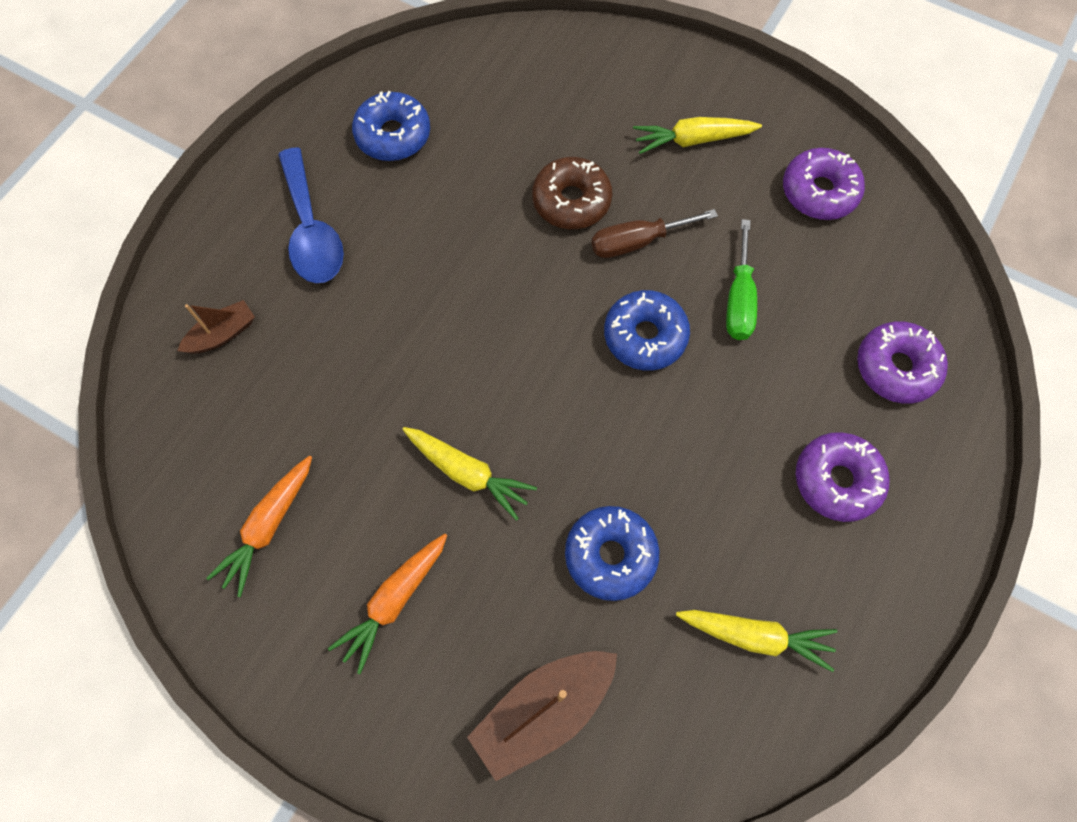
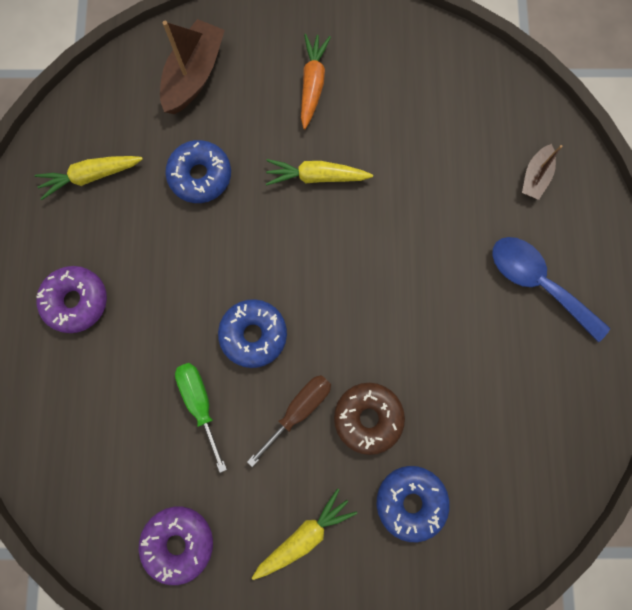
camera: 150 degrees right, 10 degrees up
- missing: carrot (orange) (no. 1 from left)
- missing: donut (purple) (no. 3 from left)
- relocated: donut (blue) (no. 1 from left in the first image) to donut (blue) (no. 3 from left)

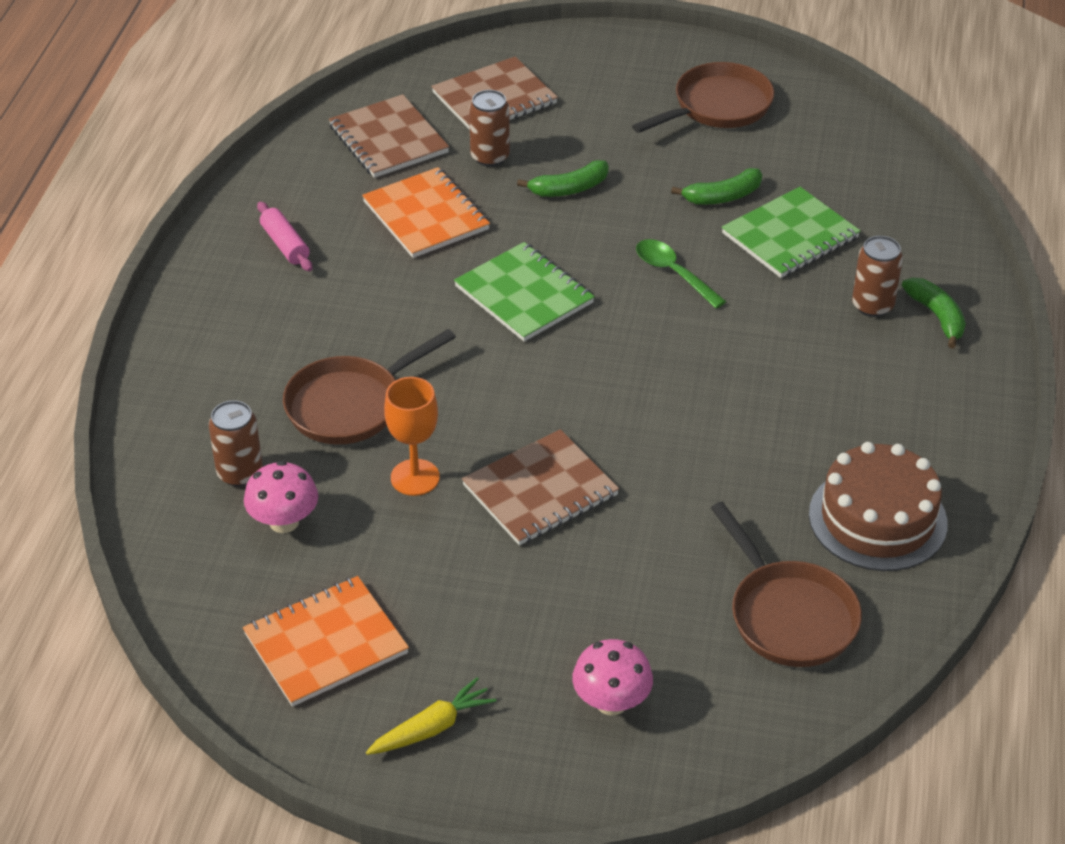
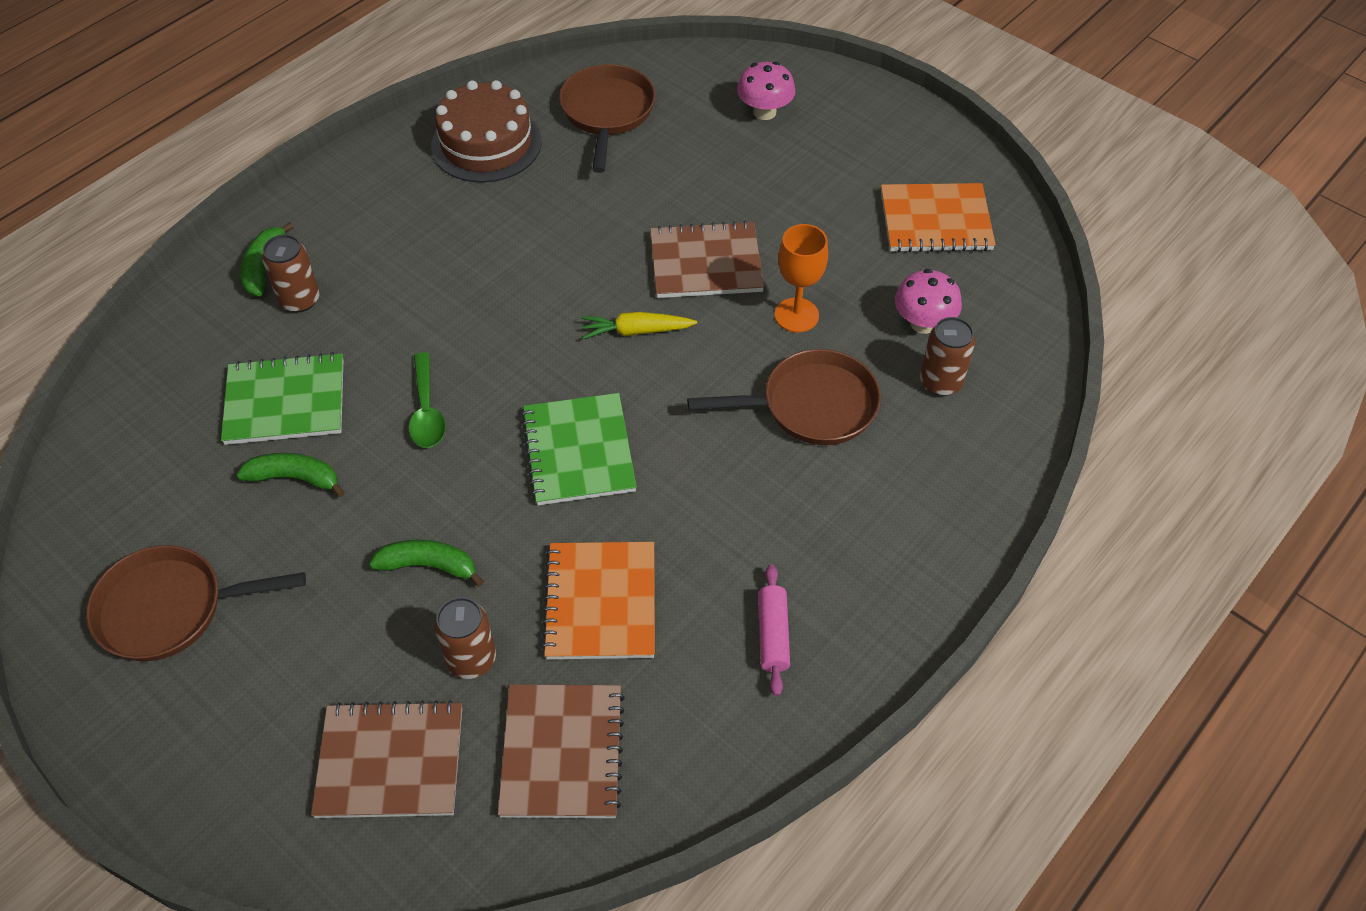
camera: 150 degrees left, 10 degrees up
- relocated: carrot (yellow)

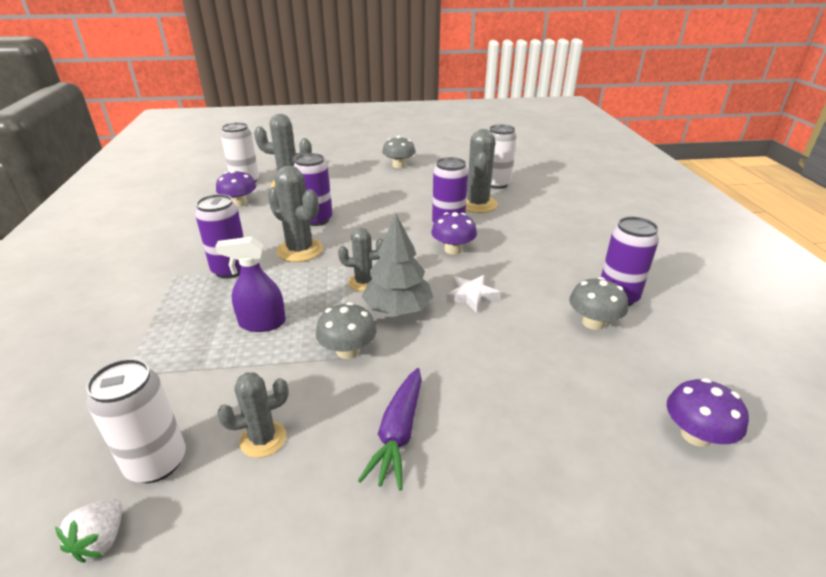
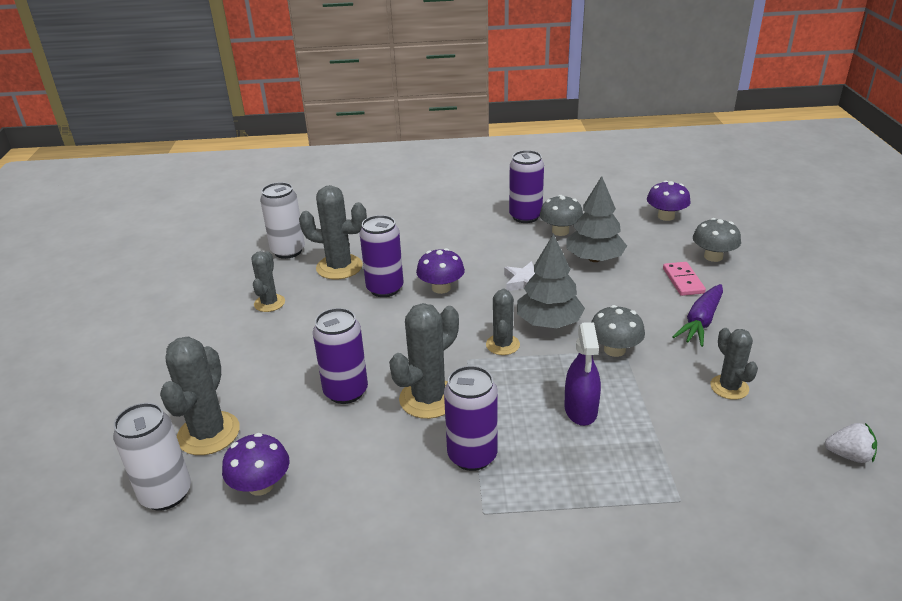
camera: 85 degrees left, 0 degrees up
- missing: can (white) (no. 1 from left)
- appeared: cactus (grey) (no. 2 from left)
- appeared: tree (grey) (no. 2 from left)
- appeared: domino (pink)
- relocated: mushroom (grey) (no. 2 from left in the first image) to mushroom (grey) (no. 3 from left)
- spun: carrot (purple) 105 degrees clockwise

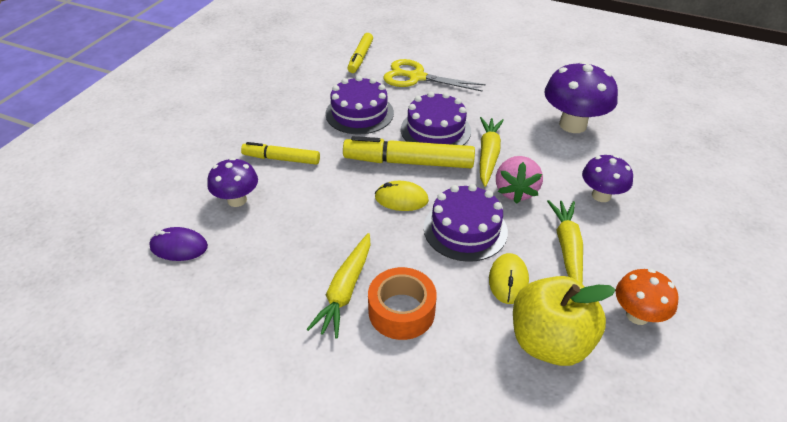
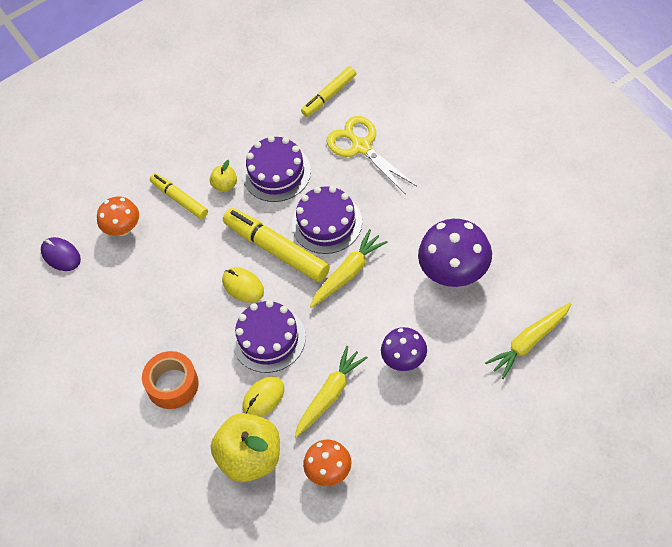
camera: 40 degrees right, 15 degrees up
- missing: strawberry (pink)
- appeared: apple (yellow) (no. 1 from left)
- relocated: carrot (yellow) (no. 1 from left in the first image) to carrot (yellow) (no. 3 from left)
- colour: mushroom (purple) (no. 1 from left) to mushroom (orange) (no. 1 from left)

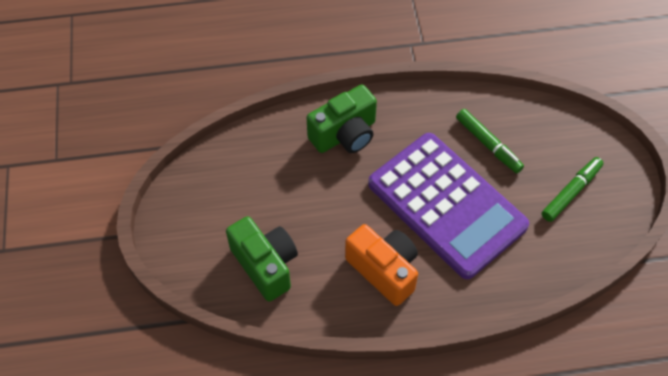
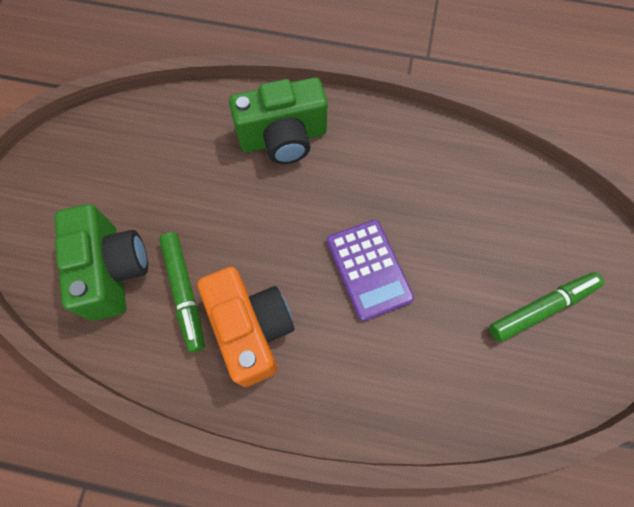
camera: 20 degrees right, 10 degrees up
- relocated: marker (green) (no. 1 from left)
- size: calculator (purple) x0.48

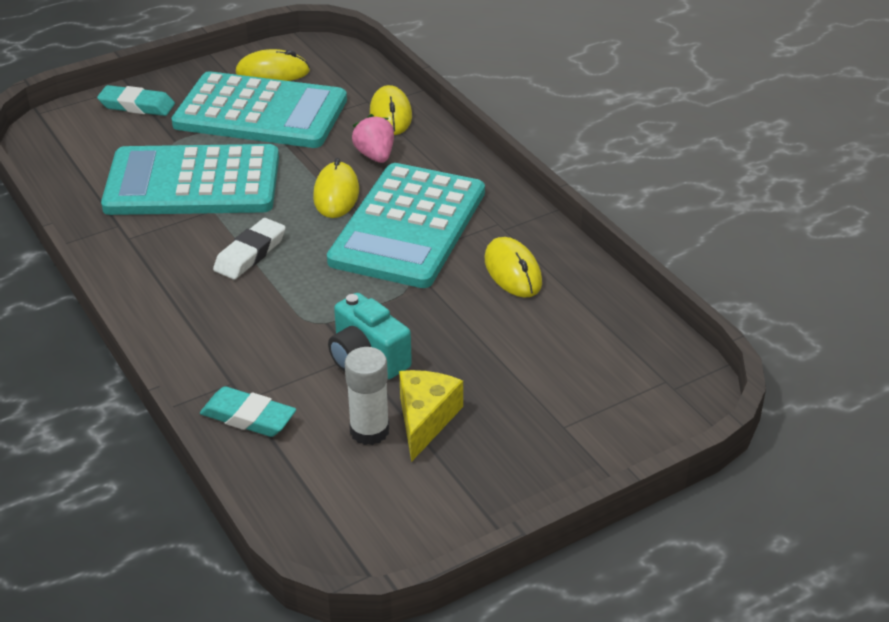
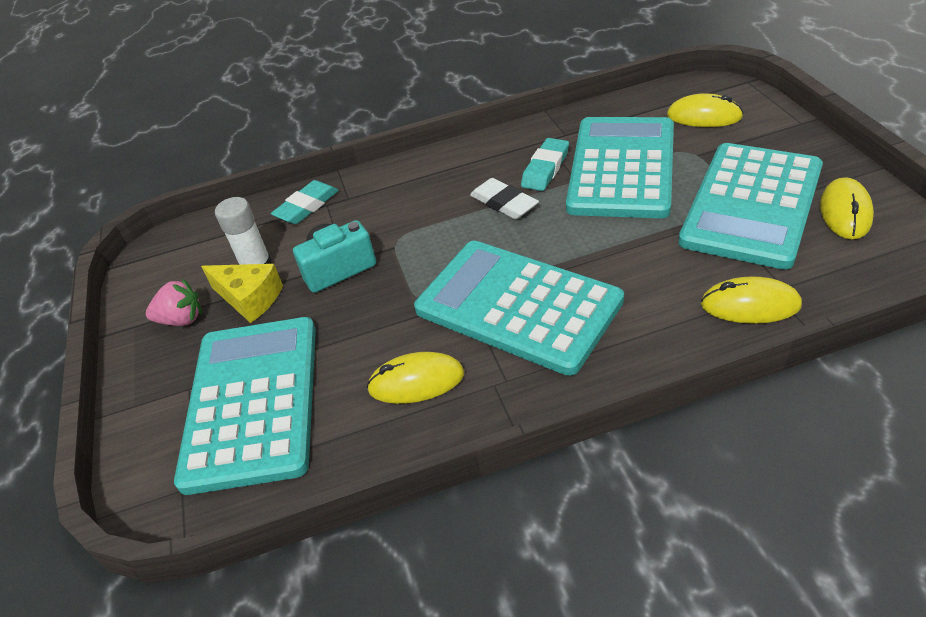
camera: 110 degrees right, 5 degrees up
- appeared: calculator (turquoise) (no. 1 from left)
- relocated: eraser (turquoise) (no. 1 from left in the first image) to eraser (turquoise) (no. 2 from left)
- relocated: mouse (yellow) (no. 2 from left)
- relocated: strawberry (pink)

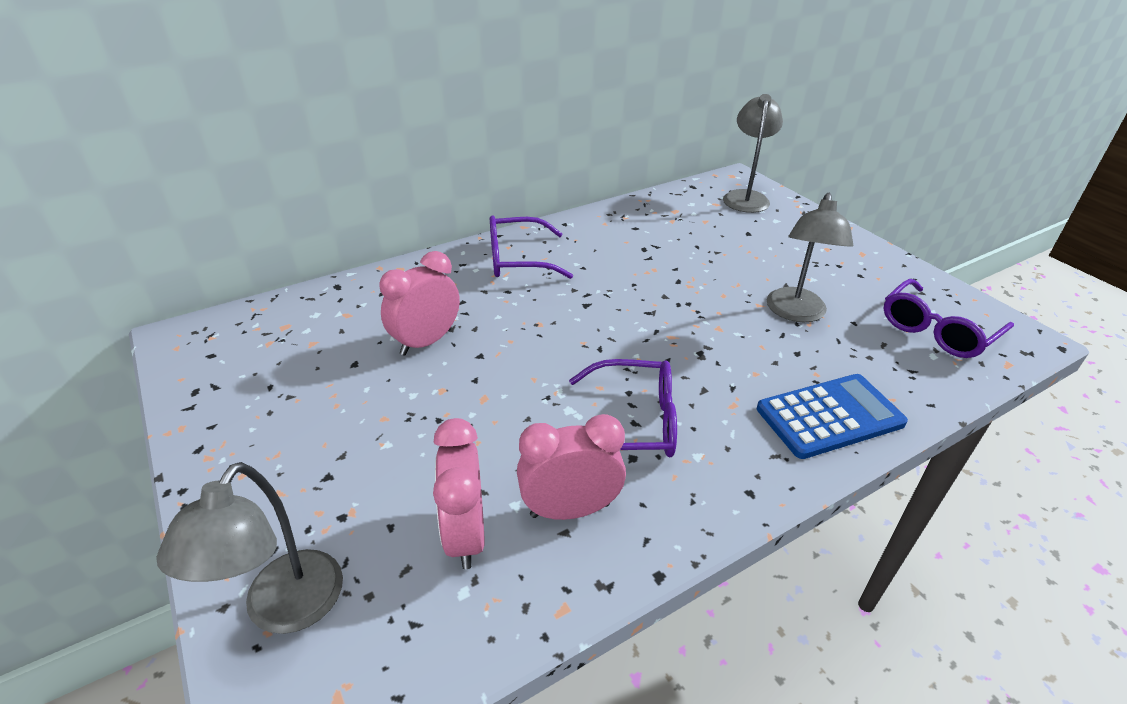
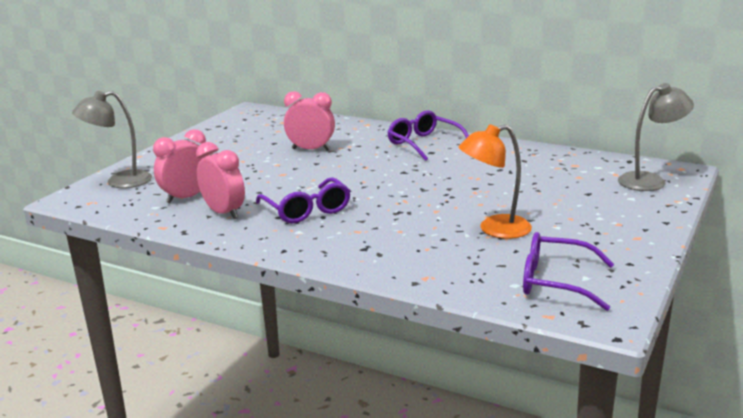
camera: 60 degrees right, 15 degrees down
- missing: calculator (blue)
- colour: lamp (grey) (no. 3 from left) to lamp (orange)

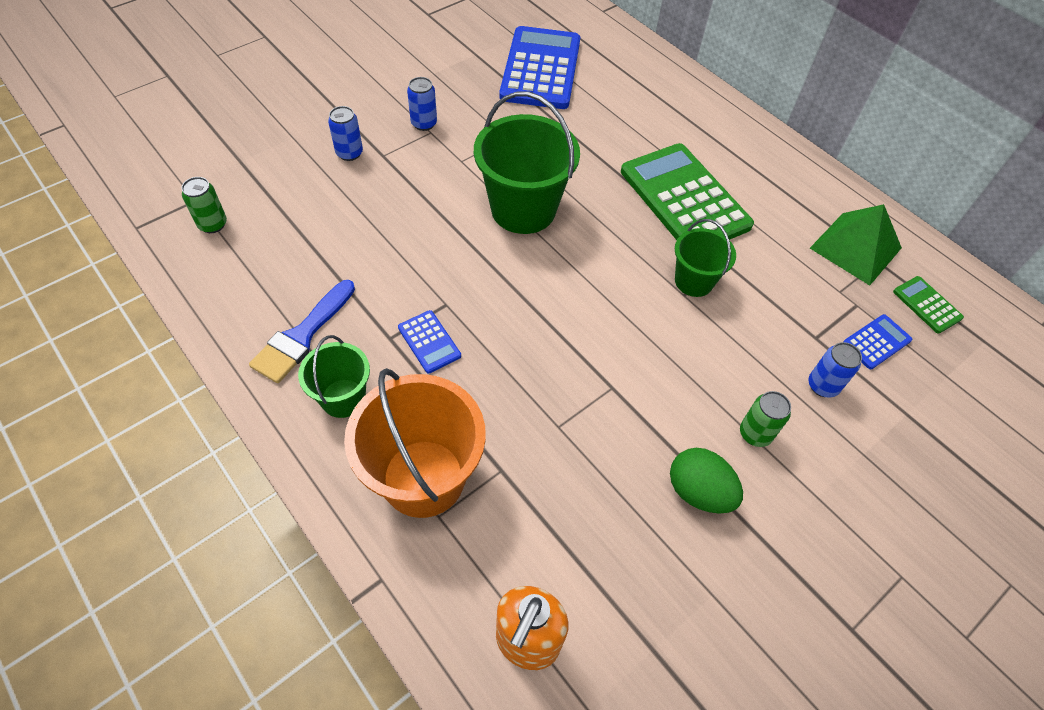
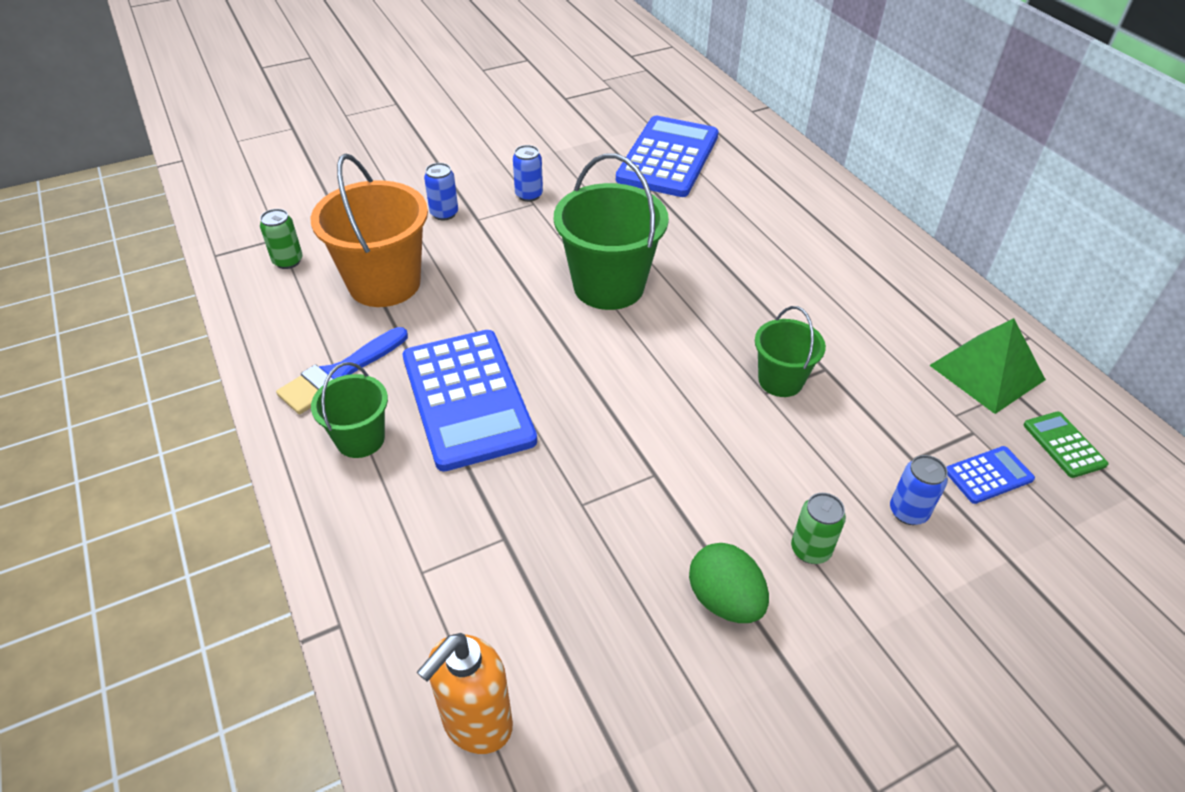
camera: 15 degrees right, 10 degrees down
- missing: calculator (green) (no. 1 from left)
- relocated: bucket (orange)
- size: calculator (blue) (no. 1 from left) x2.30

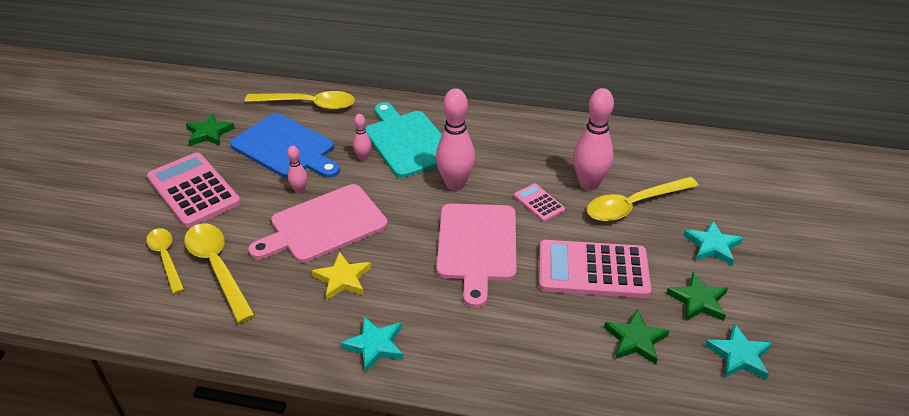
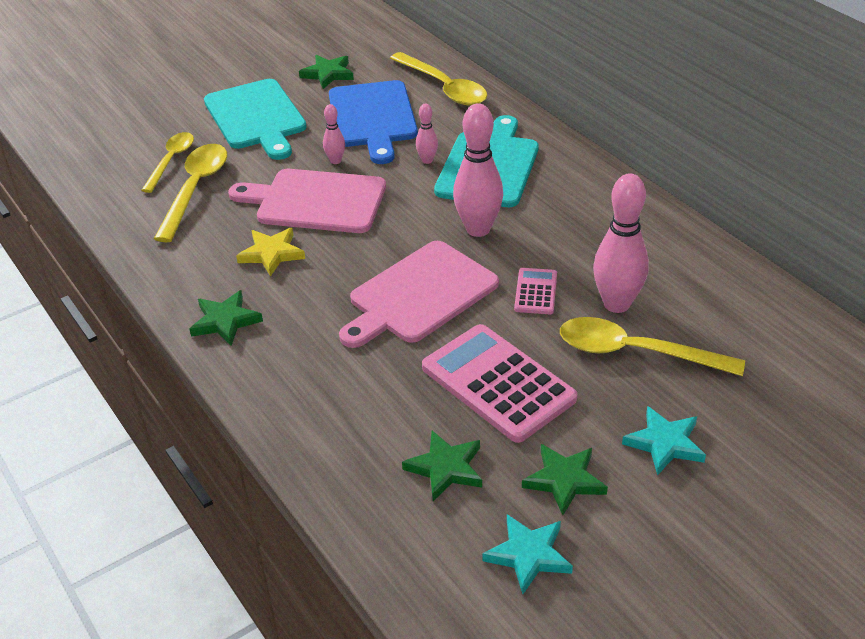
camera: 45 degrees right, 0 degrees up
- exchanged: calculator (pink) (no. 1 from left) to cutting board (turquoise) (no. 1 from left)
- colour: star (turquoise) (no. 1 from left) to star (green) (no. 1 from left)

